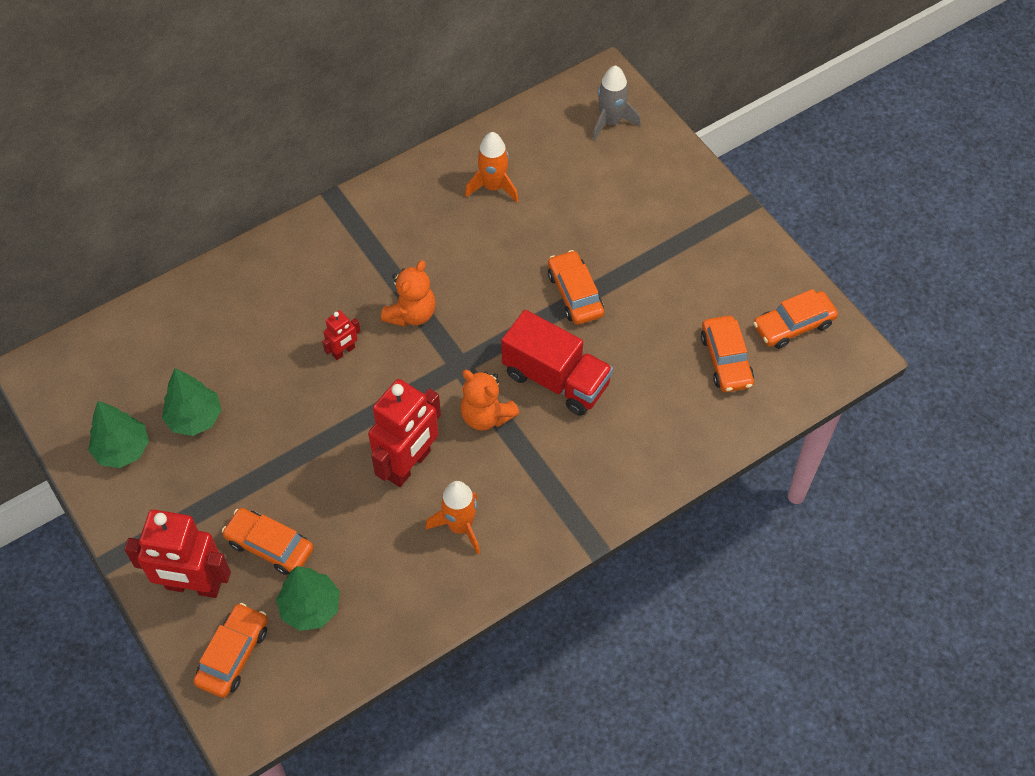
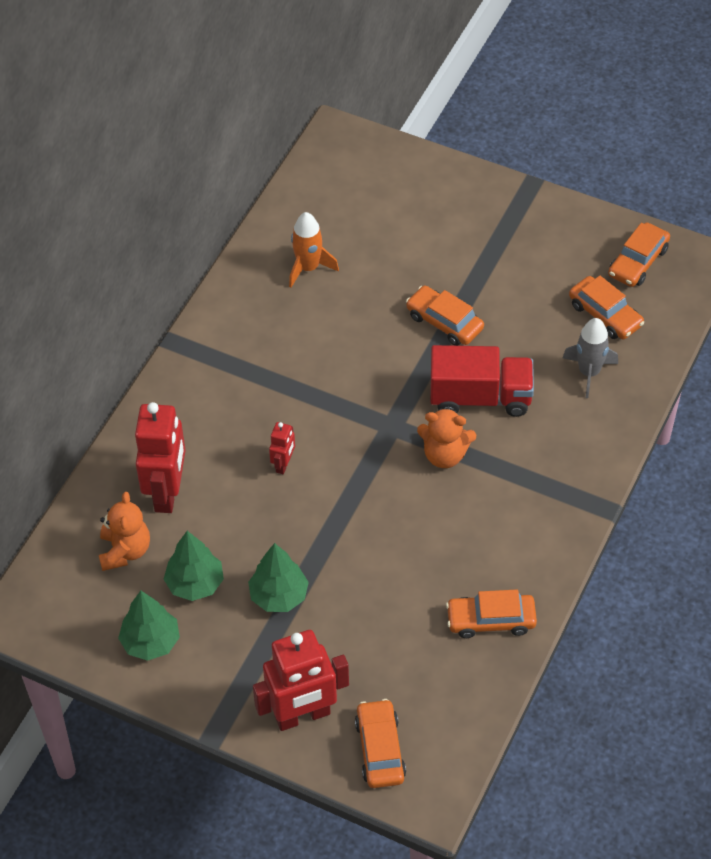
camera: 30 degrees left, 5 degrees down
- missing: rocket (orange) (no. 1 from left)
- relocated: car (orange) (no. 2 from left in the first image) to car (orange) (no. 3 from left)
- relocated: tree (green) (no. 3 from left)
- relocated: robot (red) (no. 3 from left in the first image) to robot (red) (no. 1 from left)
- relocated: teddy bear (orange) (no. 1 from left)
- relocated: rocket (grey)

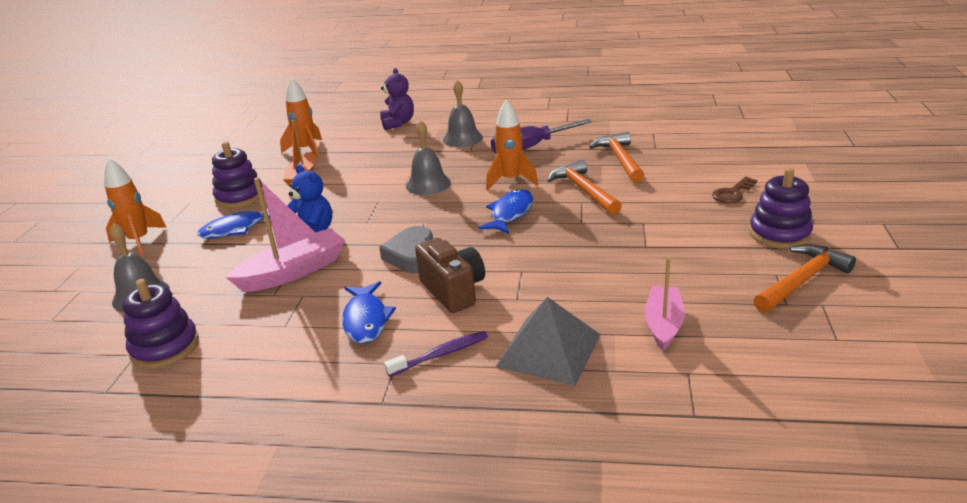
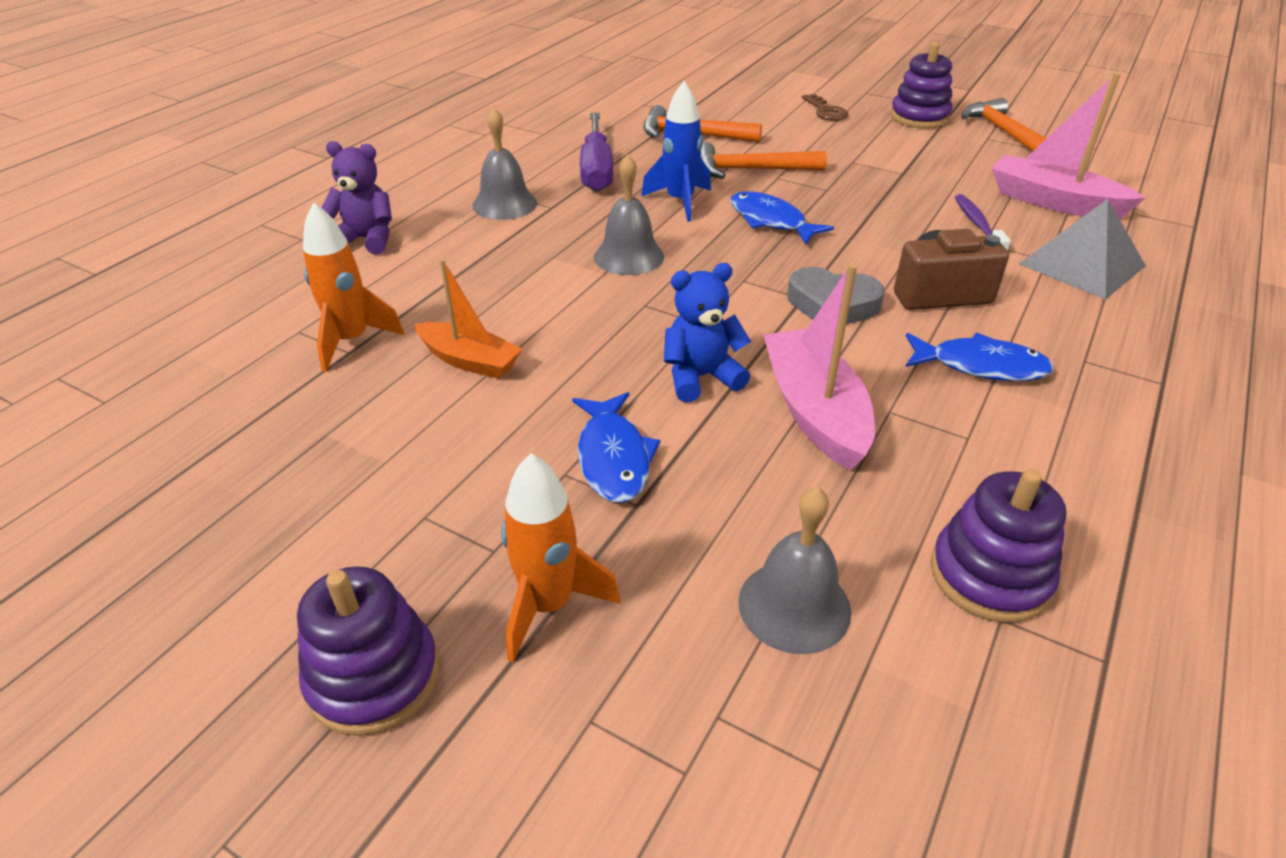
camera: 70 degrees left, 10 degrees up
- relocated: stacking toy (purple) (no. 2 from left in the first image) to stacking toy (purple) (no. 1 from left)
- relocated: toothbrush (purple)
- colour: rocket (orange) (no. 3 from left) to rocket (blue)
- size: boat (pink) (no. 2 from left) x1.50

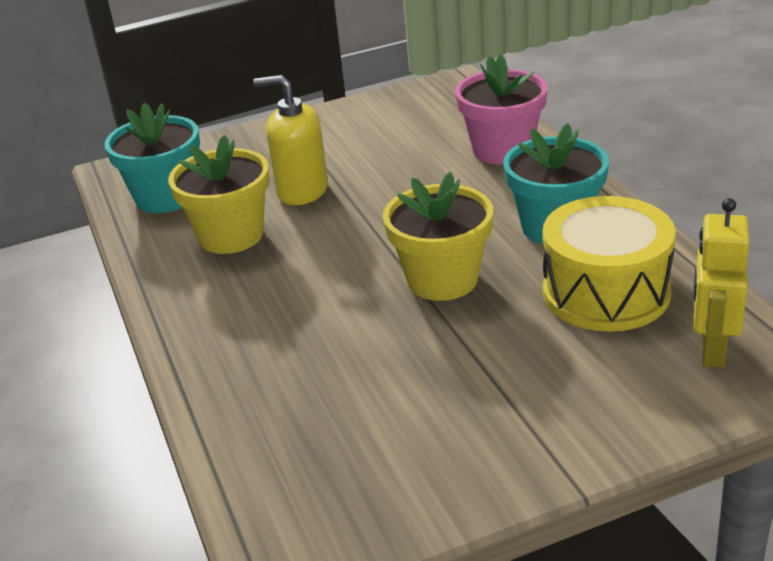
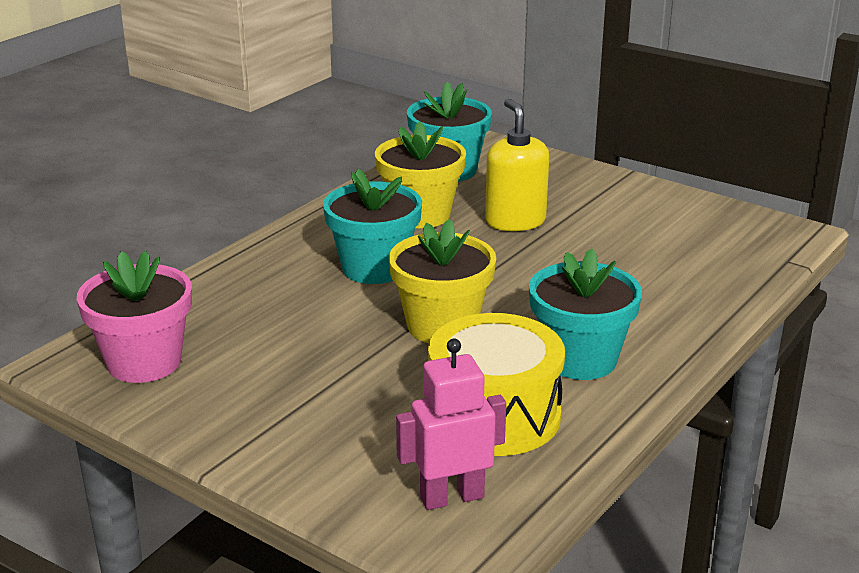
camera: 55 degrees right, 5 degrees down
- appeared: flower pot (turquoise) (no. 1 from left)
- relocated: flower pot (pink)
- colour: robot (yellow) to robot (pink)

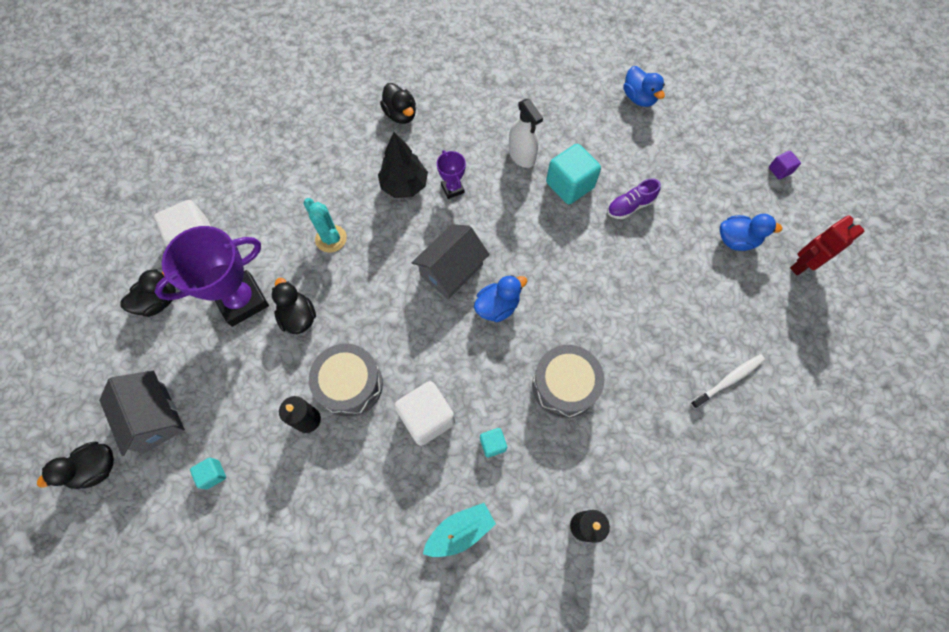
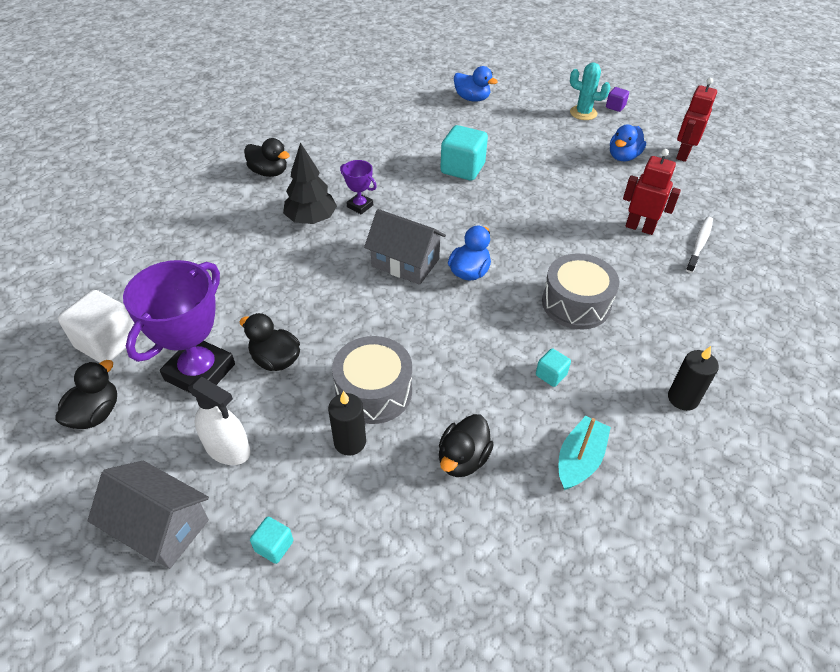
camera: 30 degrees left, 20 degrees down
- missing: cube (white) (no. 2 from left)
- missing: shoe (purple)
- appeared: robot (red) (no. 1 from left)
- relocated: duck (black) (no. 1 from left in the first image) to duck (black) (no. 4 from left)
- relocated: cactus (turquoise)
- relocated: spray bottle (white)
- spun: house (grey) (no. 2 from left) 75 degrees counterclockwise
- spun: duck (blue) (no. 3 from left) 150 degrees clockwise

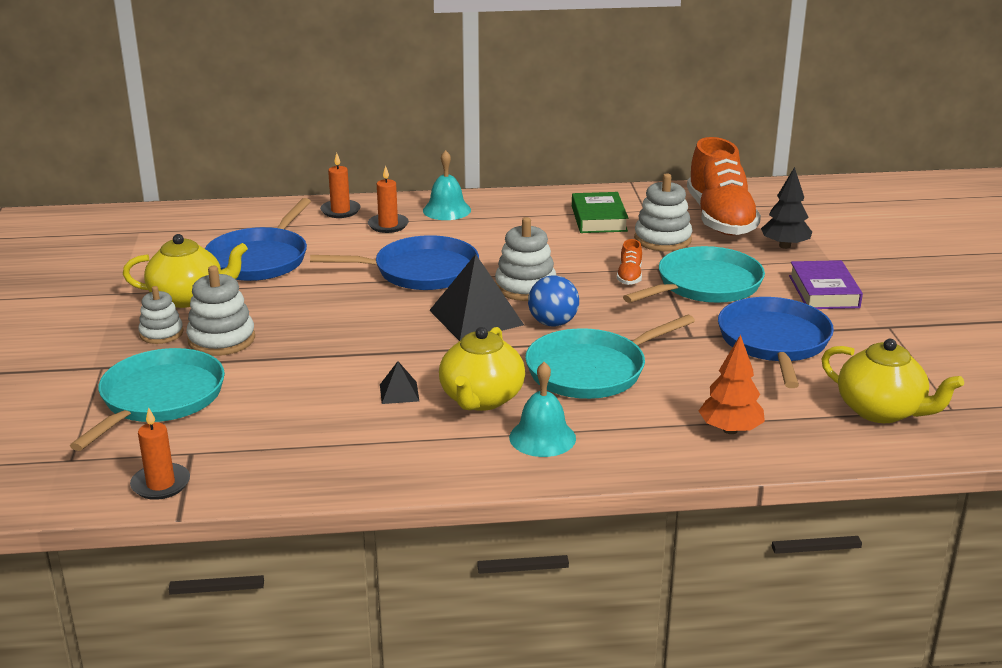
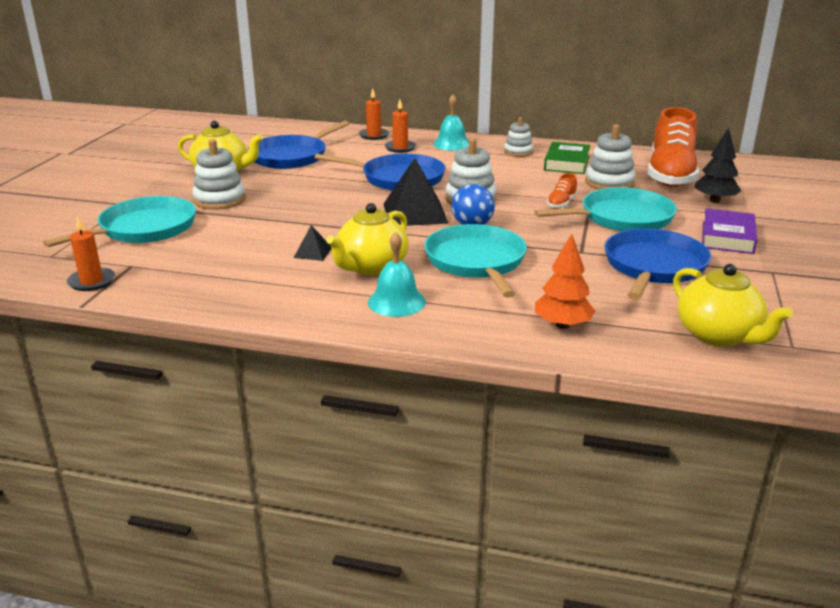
camera: 20 degrees right, 0 degrees up
- relocated: stacking toy (white) (no. 1 from left in the first image) to stacking toy (white) (no. 3 from left)
- spun: pan (turquoise) (no. 2 from left) 90 degrees clockwise

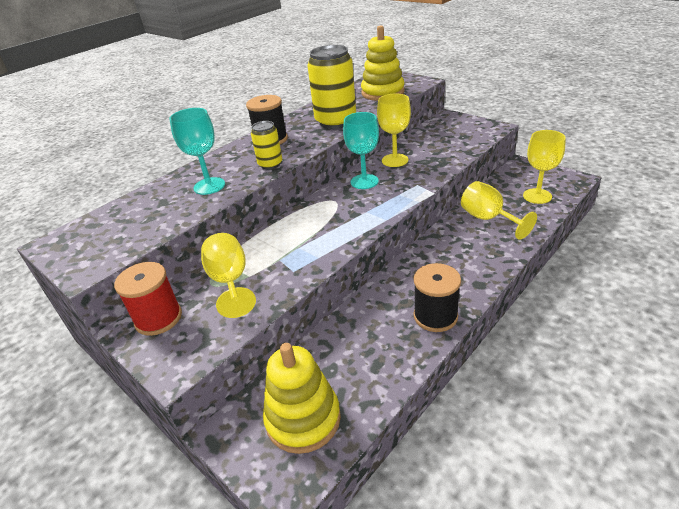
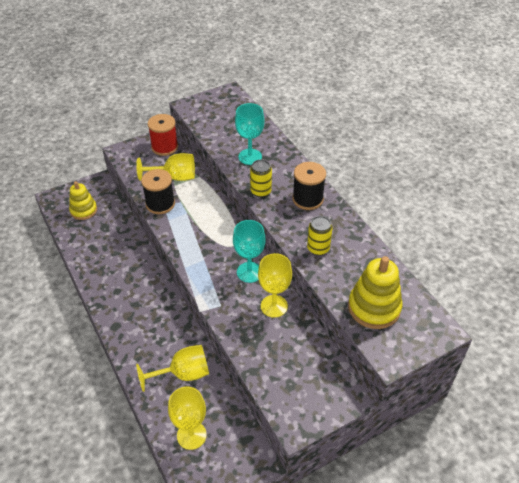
camera: 105 degrees right, 10 degrees up
- relocated: spool (black) (no. 2 from left in the first image) to spool (black) (no. 1 from left)
- size: stacking toy (yellow) (no. 1 from left) x0.66
- size: can (yellow) (no. 2 from left) x0.53

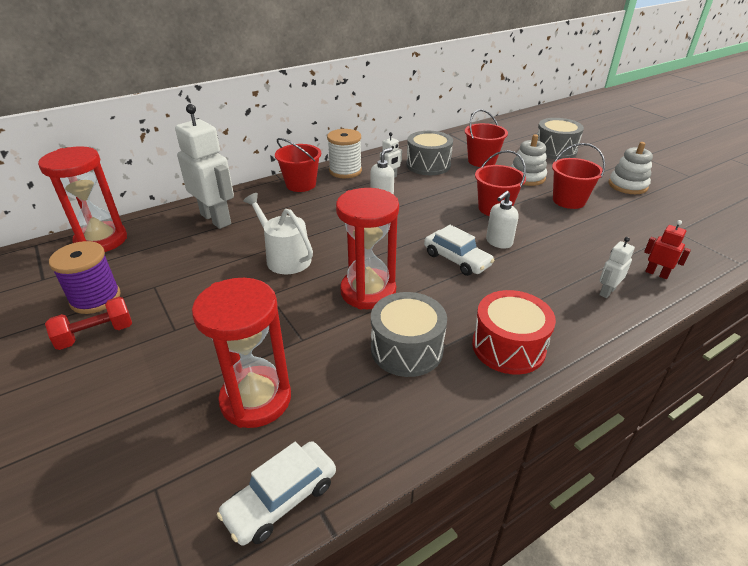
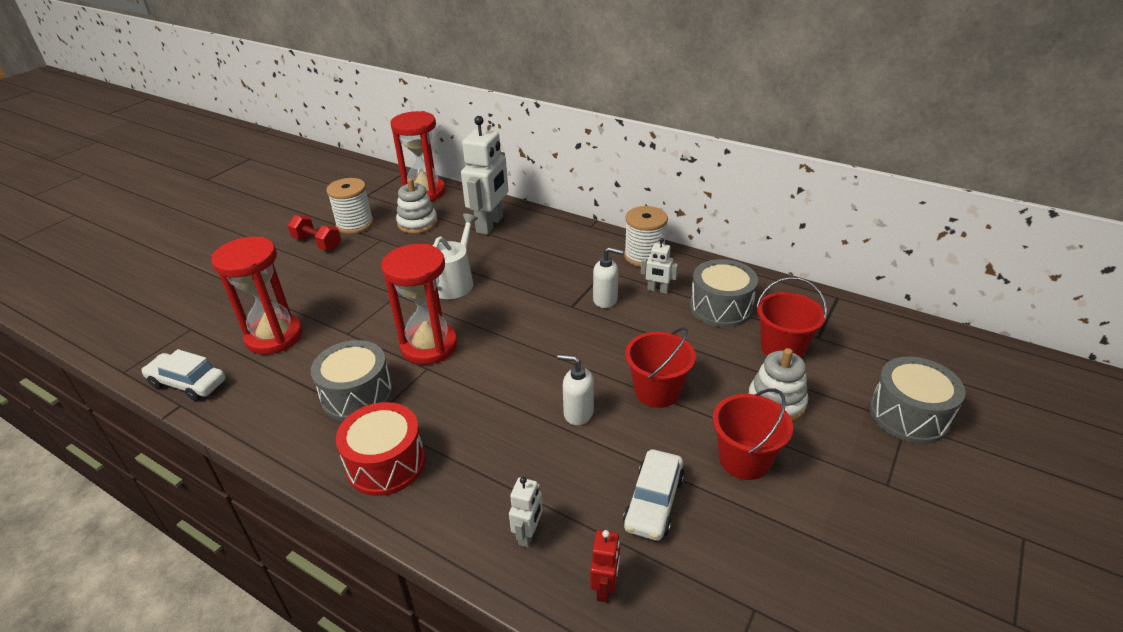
camera: 65 degrees right, 0 degrees up
- missing: bucket (red) (no. 1 from left)
- relocated: car (white) (no. 2 from left)
- relocated: stacking toy (white) (no. 2 from left in the first image) to stacking toy (white) (no. 1 from left)
- colour: spool (purple) to spool (white) (no. 1 from left)
- spun: robot (white) (no. 3 from left in the first image) 90 degrees clockwise

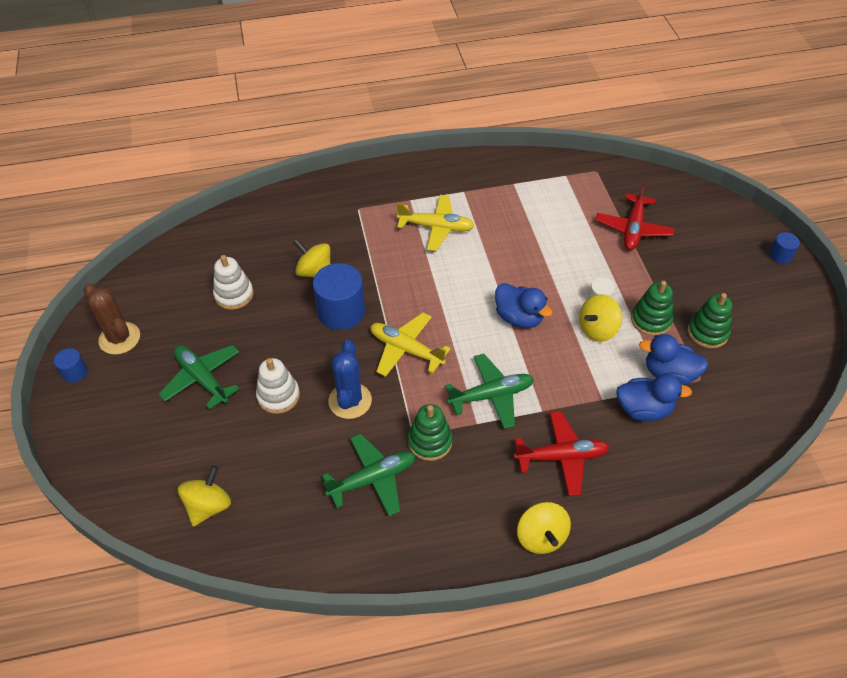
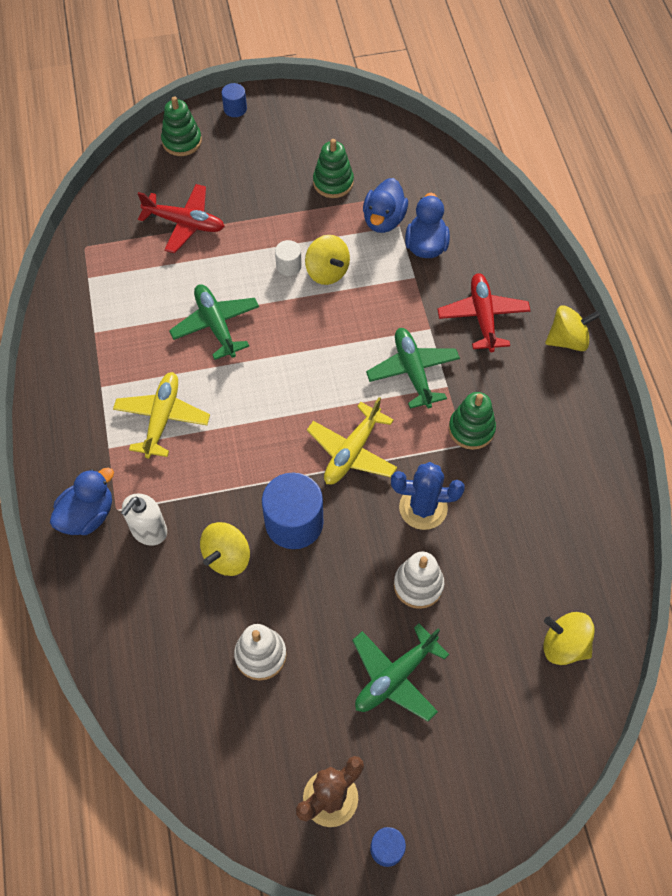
camera: 90 degrees left, 10 degrees up
- appeared: soap dispenser (white)
- relocated: plane (green) (no. 2 from left in the first image) to plane (green) (no. 1 from left)
- relocated: duck (blue) (no. 1 from left)
- relocated: stacking toy (green) (no. 2 from left in the first image) to stacking toy (green) (no. 1 from left)

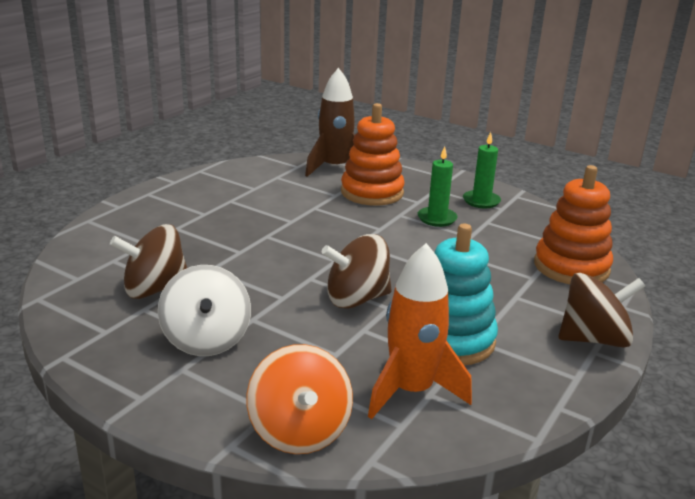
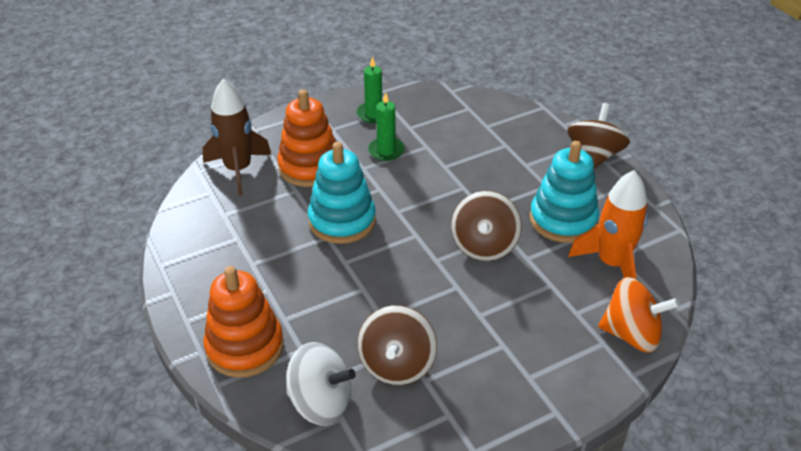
camera: 60 degrees left, 15 degrees up
- appeared: stacking toy (turquoise) (no. 1 from left)
- relocated: spinning top (white)
- relocated: stacking toy (orange) (no. 2 from left in the first image) to stacking toy (orange) (no. 1 from left)

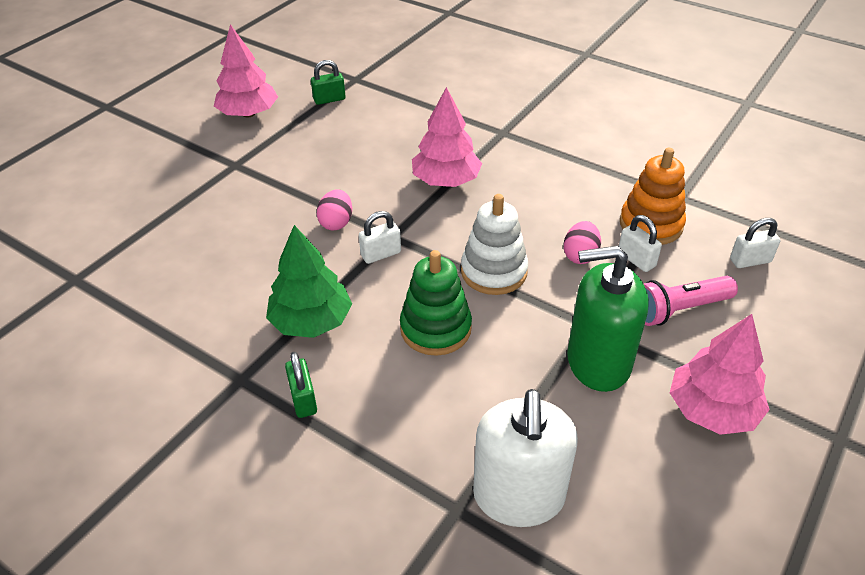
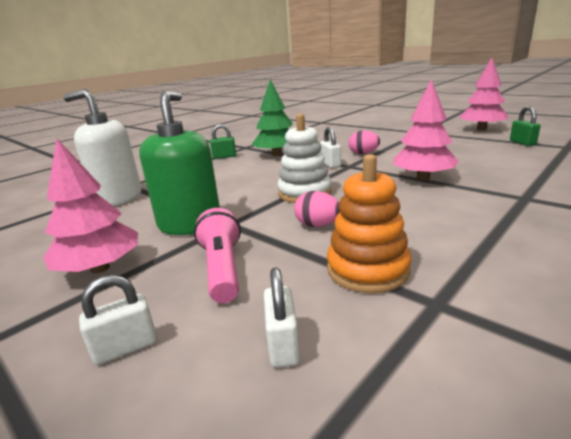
camera: 100 degrees right, 20 degrees down
- missing: stacking toy (green)
- relocated: padlock (white) (no. 2 from left in the first image) to padlock (white) (no. 1 from left)

